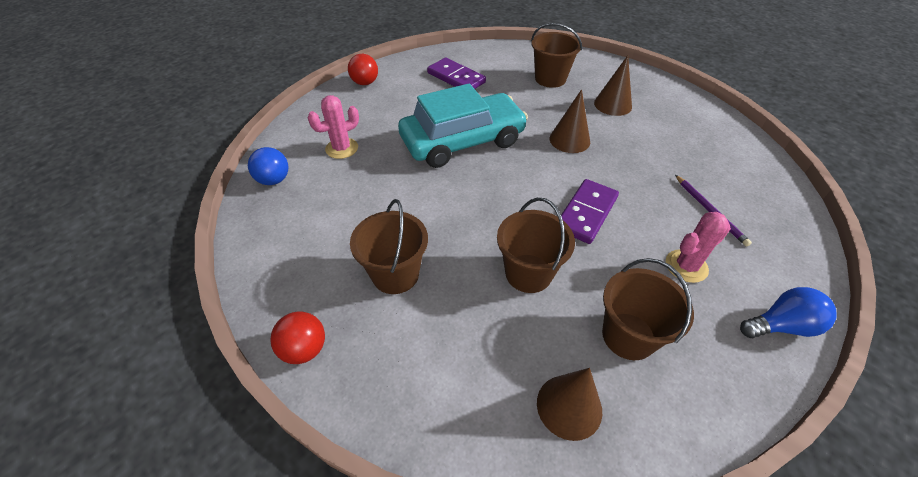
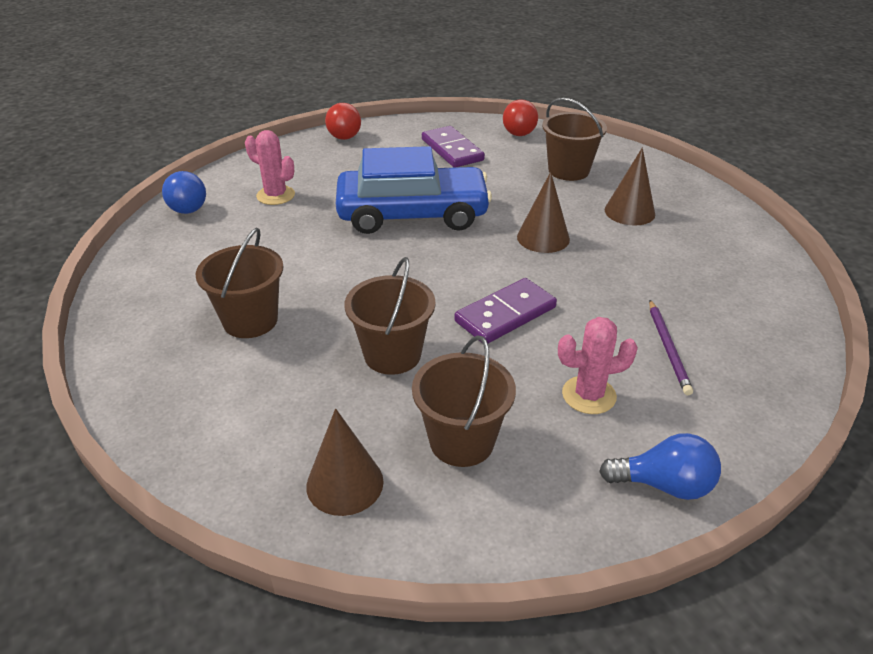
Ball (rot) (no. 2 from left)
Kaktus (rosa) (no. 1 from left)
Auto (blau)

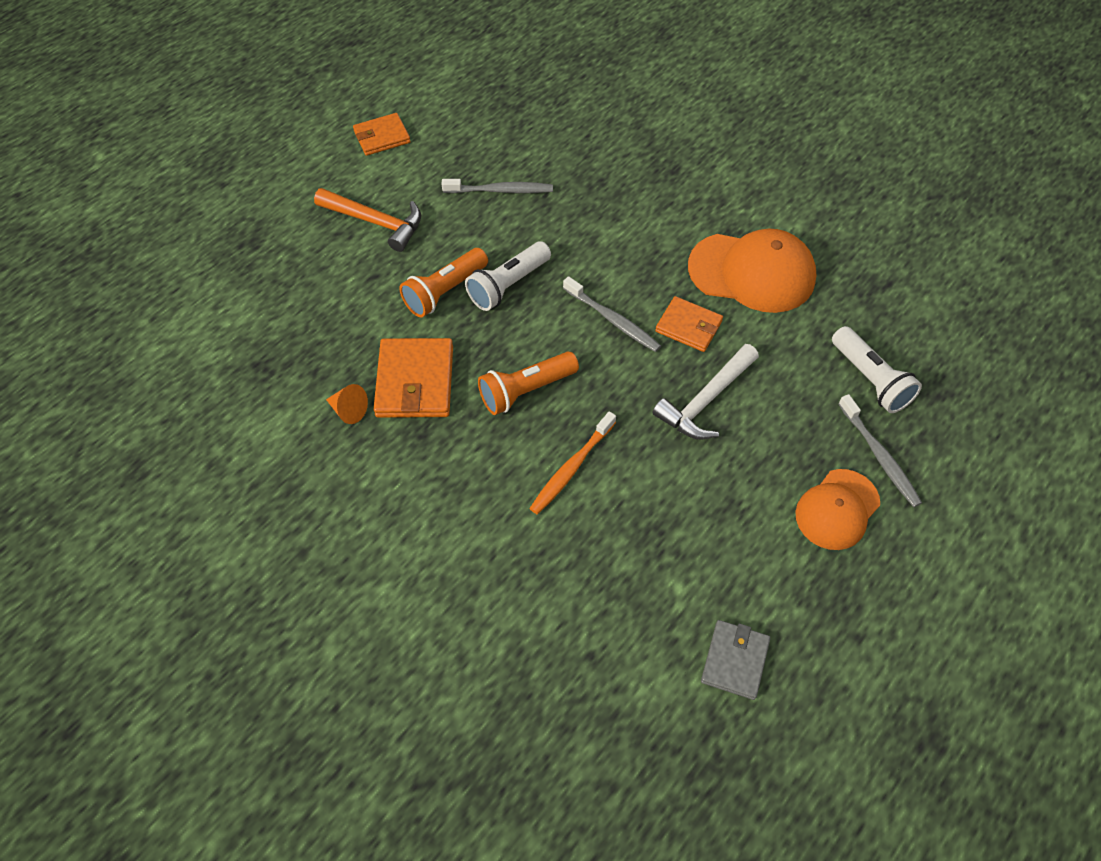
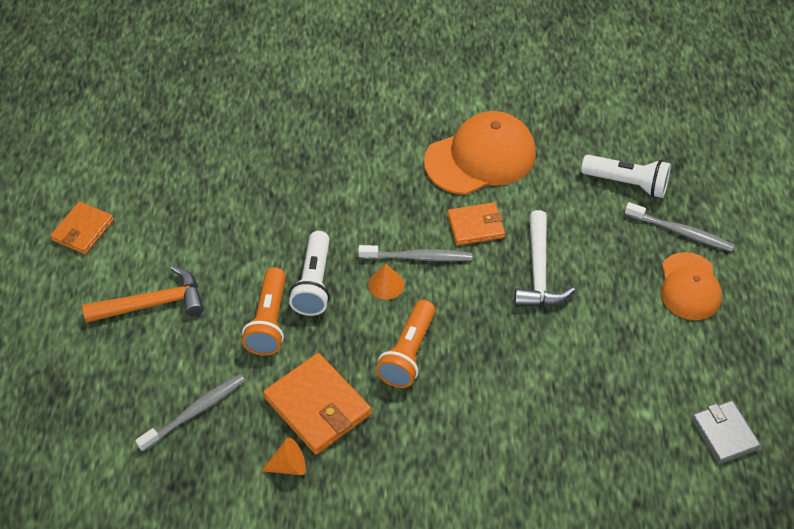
Zahnbürste (grau) (no. 1 from left)
Zahnbürste (orange)
Kegel (orange) (no. 2 from left)

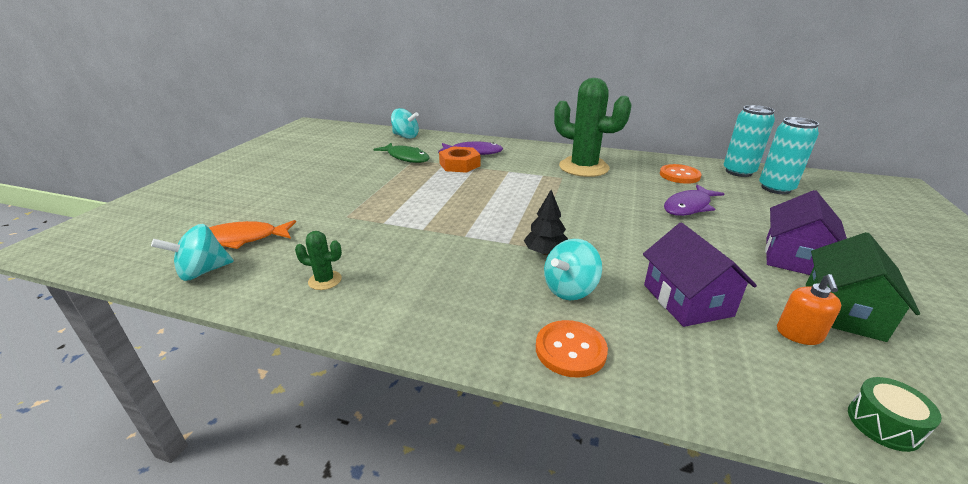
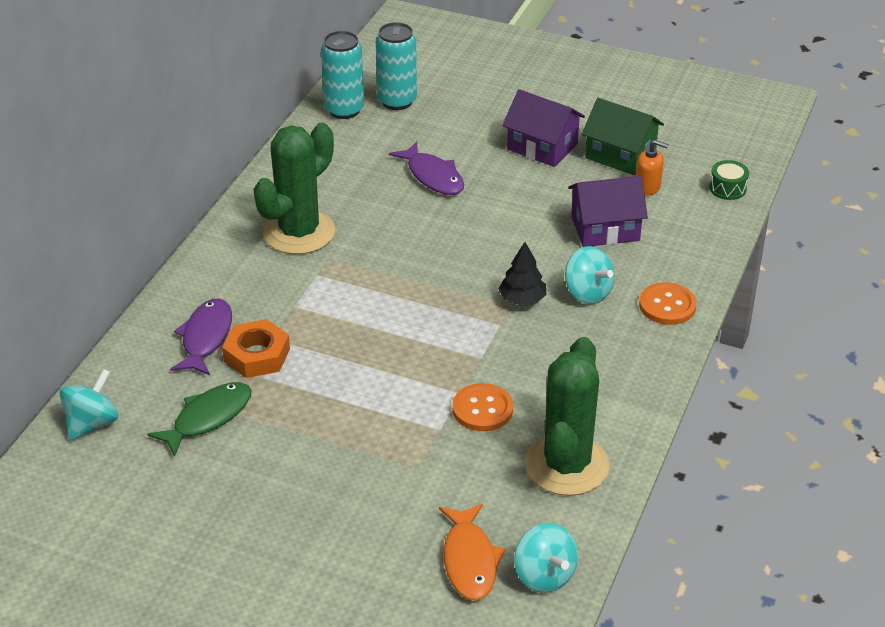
Kaktus (grün) (no. 2 from left)
Knopf (orange) (no. 1 from left)

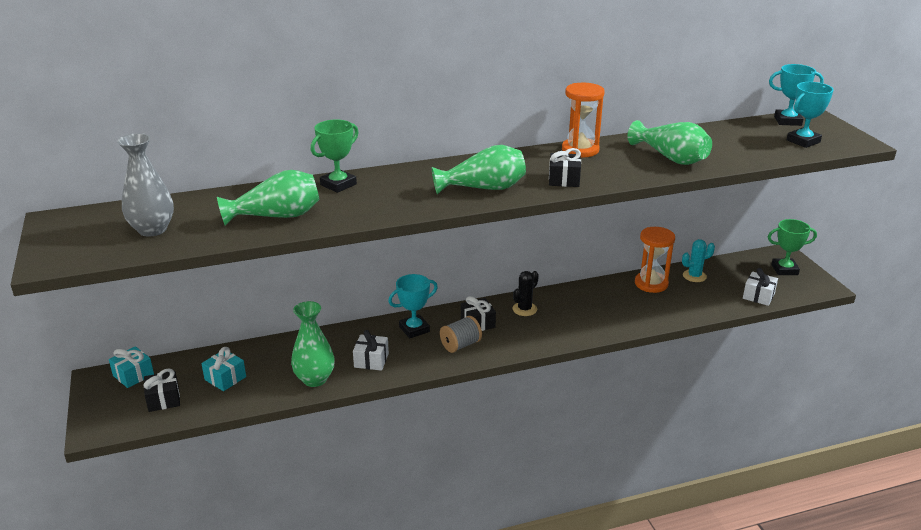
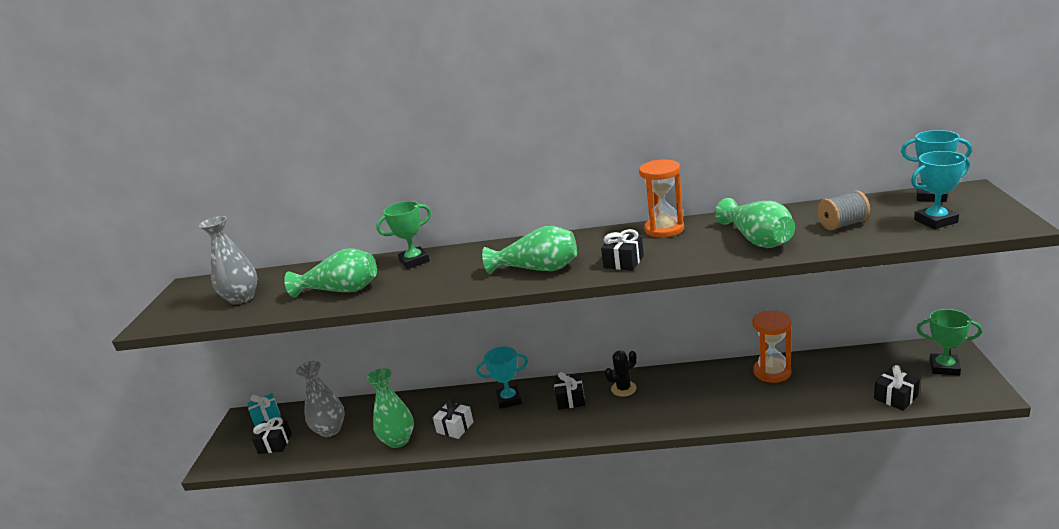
Vase (grau) (no. 2 from left)
Garnrolle (grau)
Kaktus (türkis)
Geschenk (schwarz) (no. 4 from left)

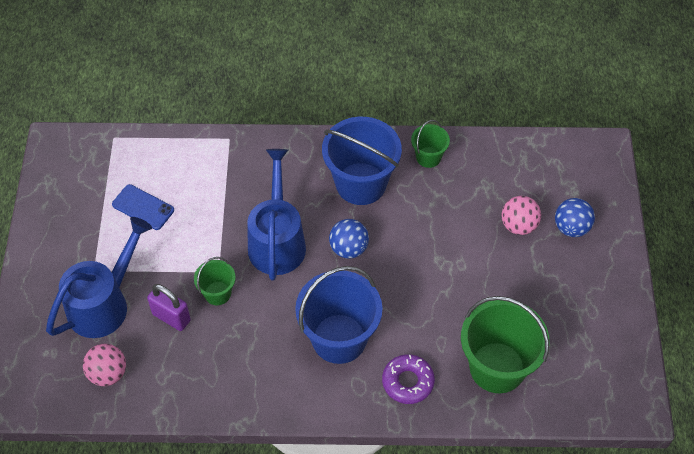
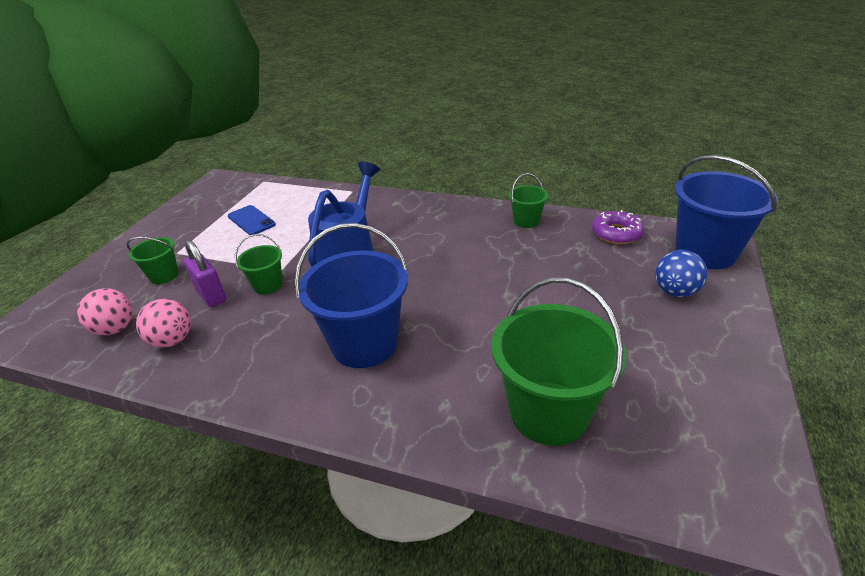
Eimer (grün) (no. 1 from left)
Eimer (blau) (no. 2 from left)
Ball (blau) (no. 1 from left in the first image)
Donut (lila)
Ball (rosa) (no. 2 from left)

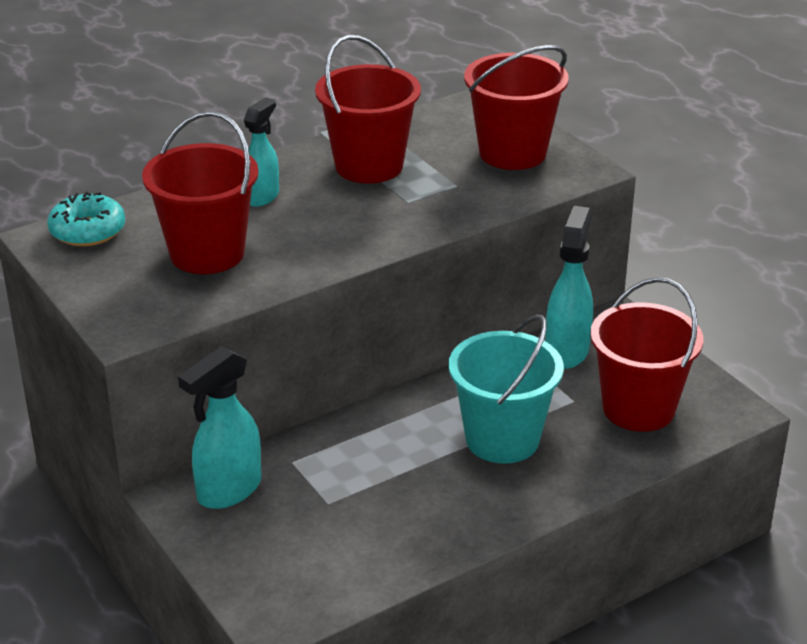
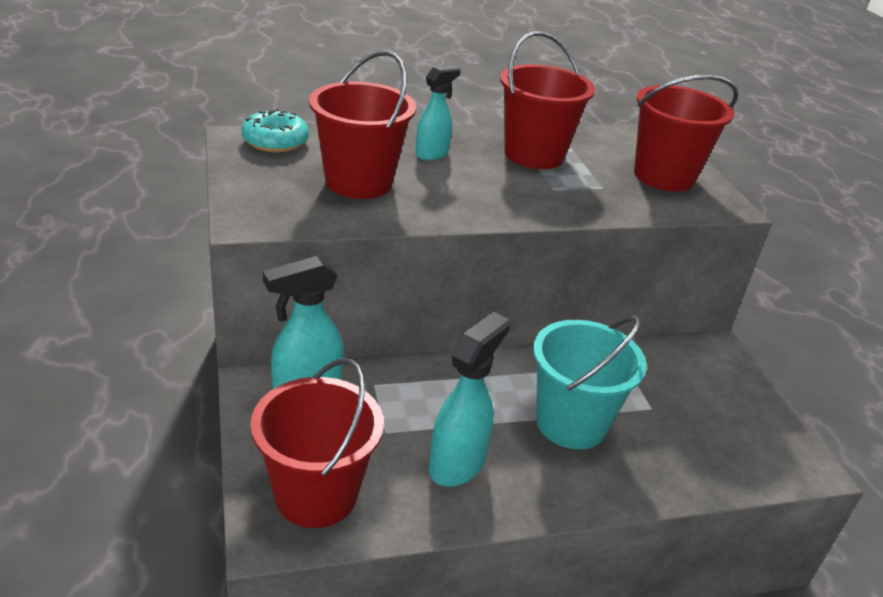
Sprühflasche (türkis) (no. 3 from left)
Eimer (rot) (no. 1 from left)

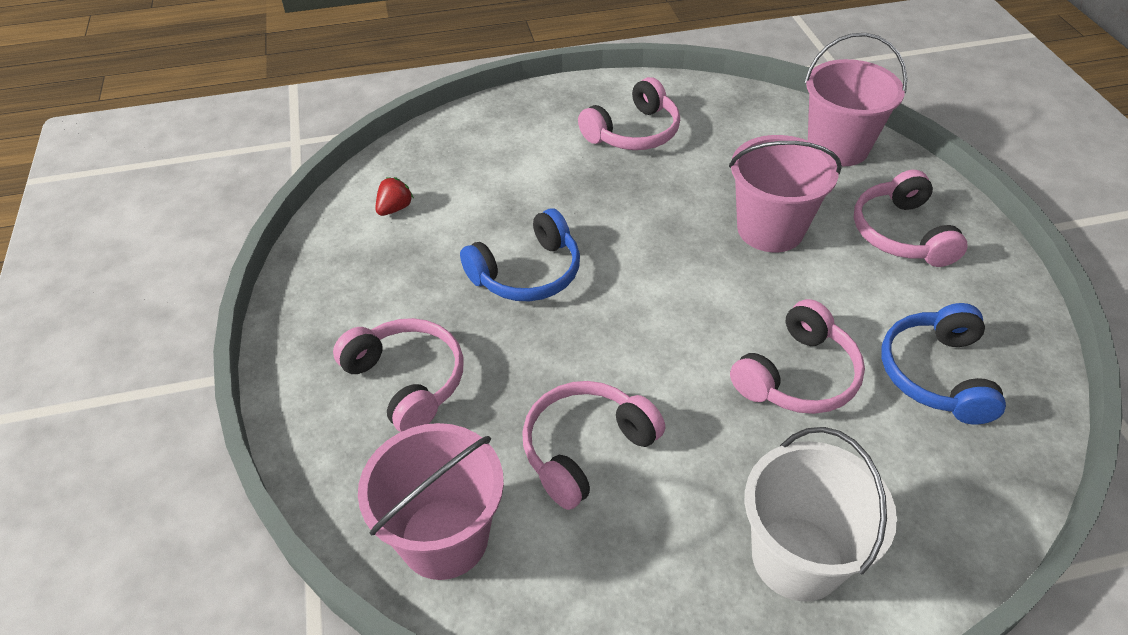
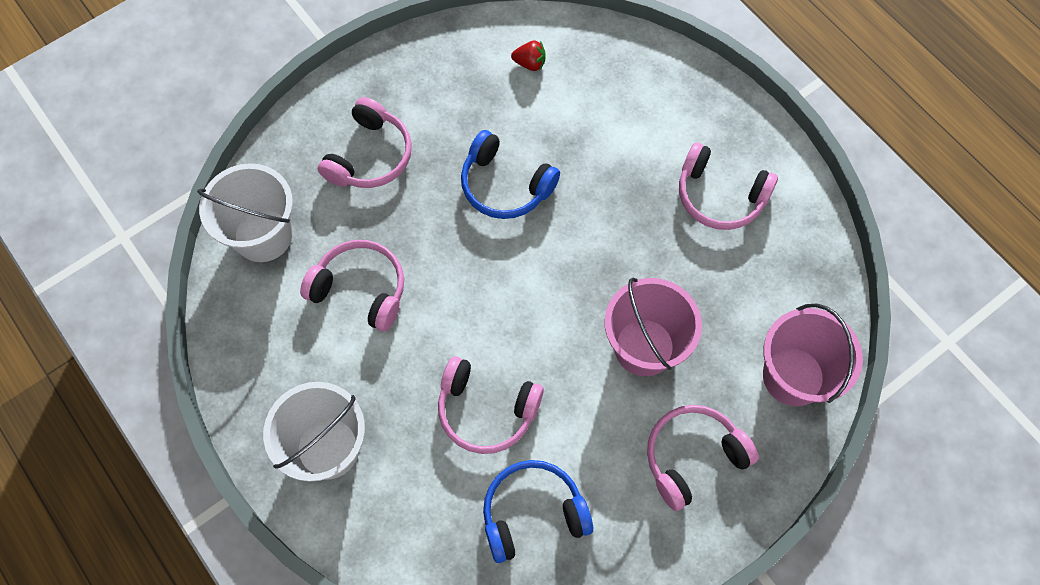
Eimer (weiß) (no. 1 from left)

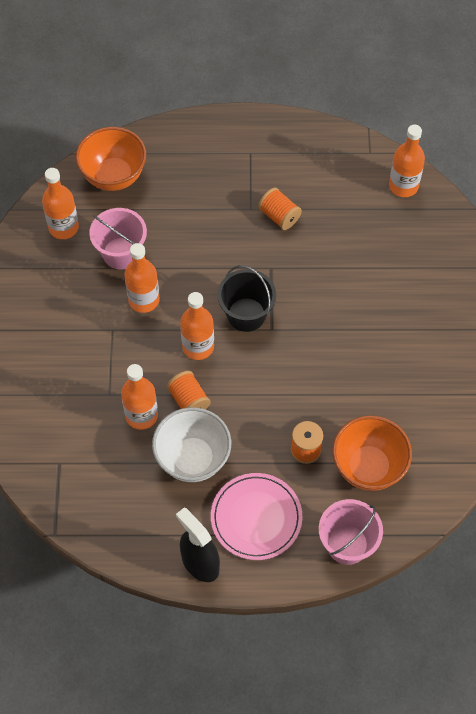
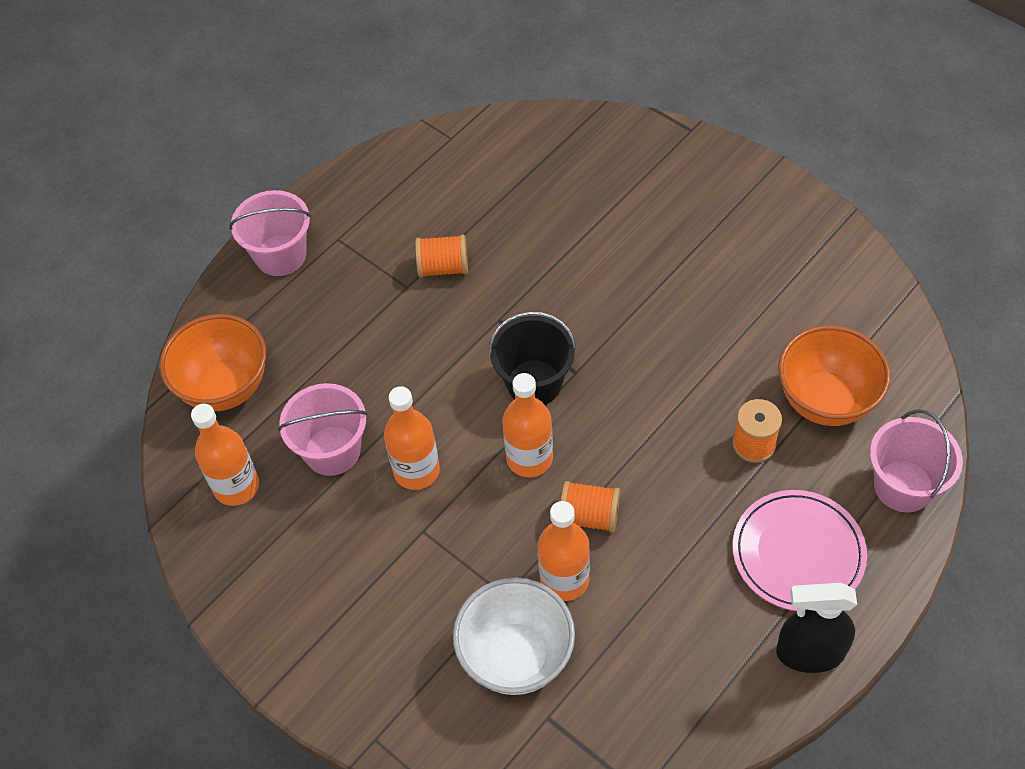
Schüssel (weiß)
Flasche (orange) (no. 5 from left in the first image)
Eimer (rosa) (no. 1 from left)

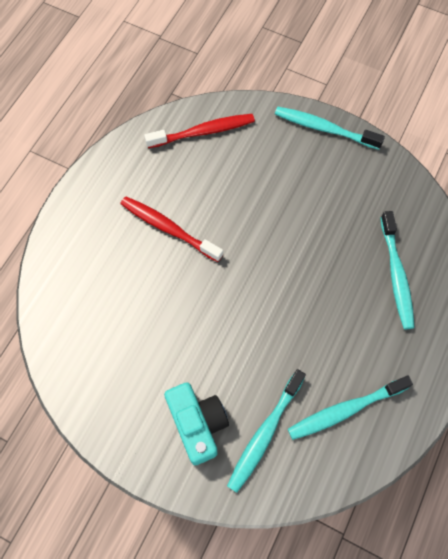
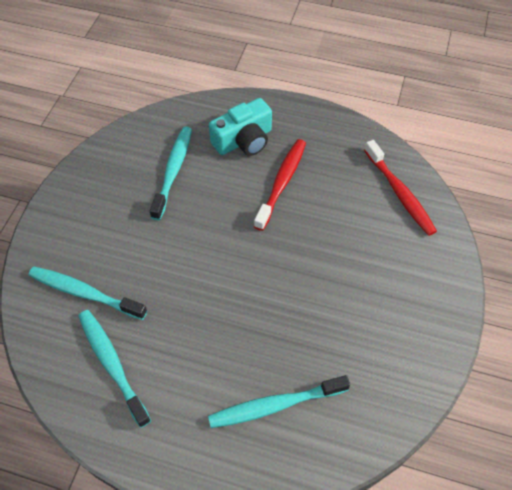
Kamera (türkis)
Zahnbürste (türkis) (no. 3 from left)

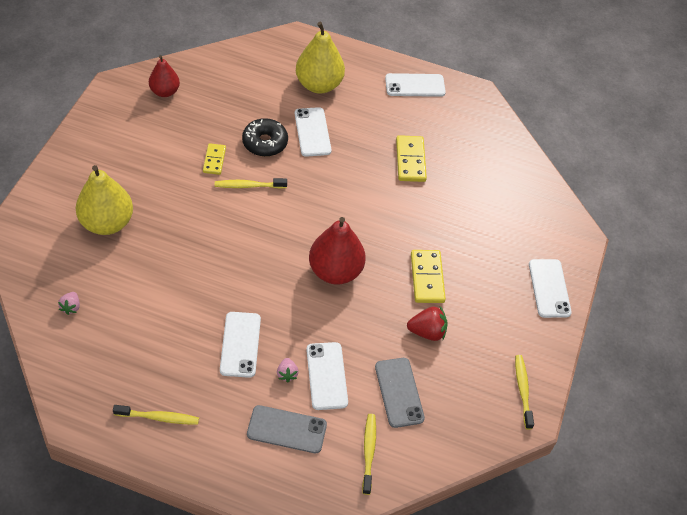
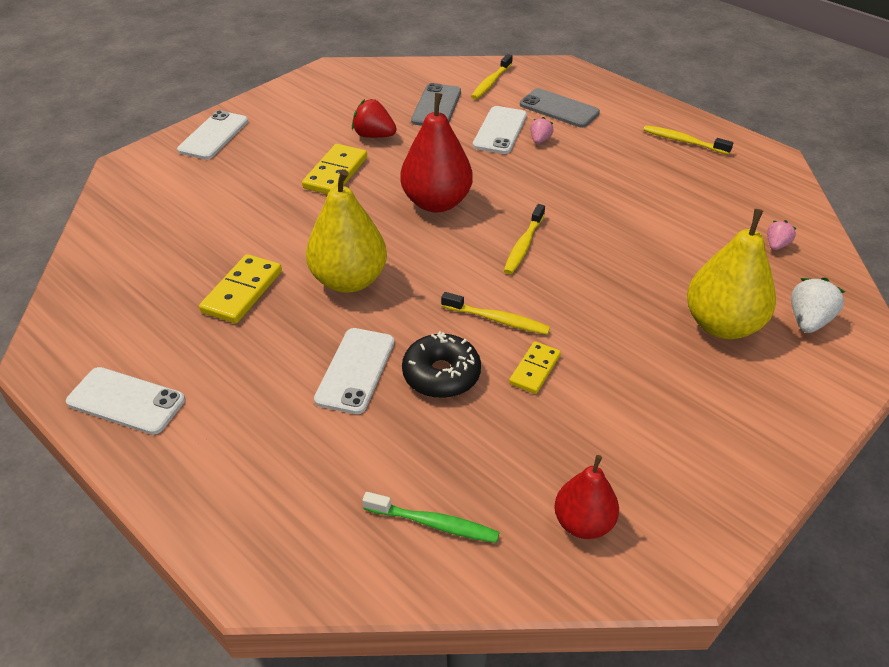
Handy (weiß) (no. 1 from left in the first image)
Birne (gelb) (no. 1 from left)
Zahnbürste (gelb) (no. 3 from left)
Zahnbürste (grün)
Erdbeere (weiß)

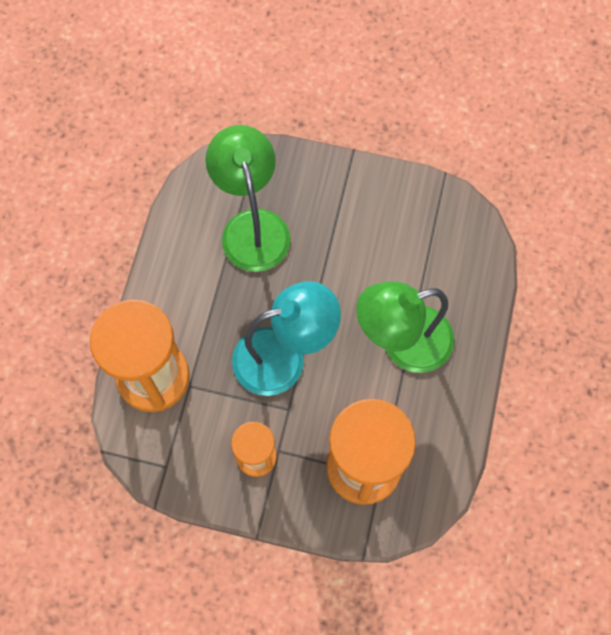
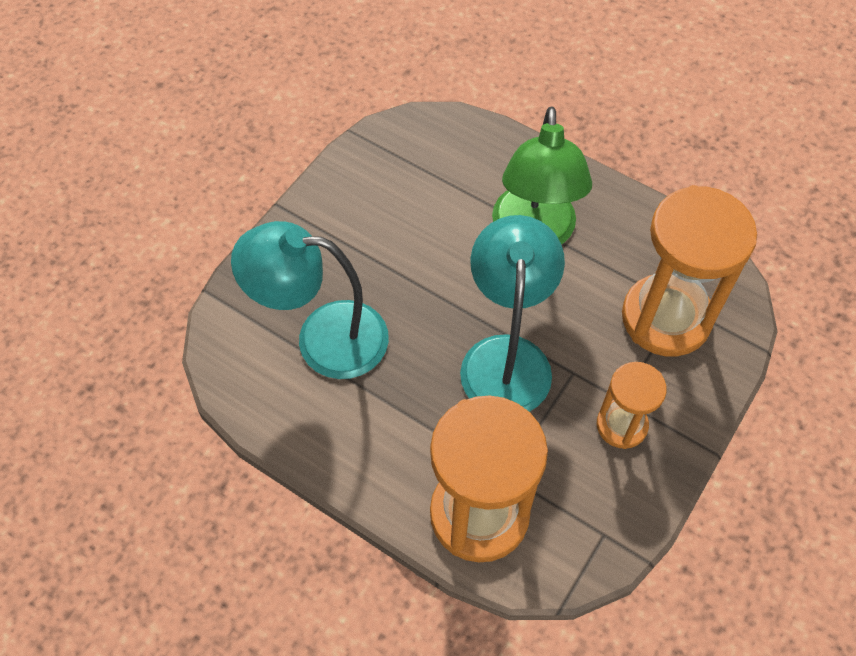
Lampe (türkis) (no. 1 from left)

